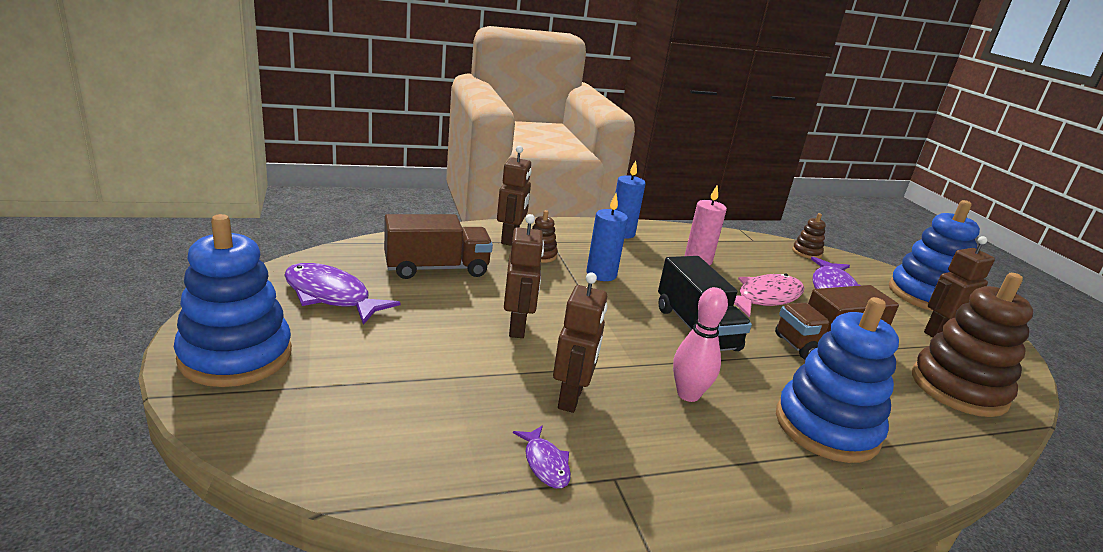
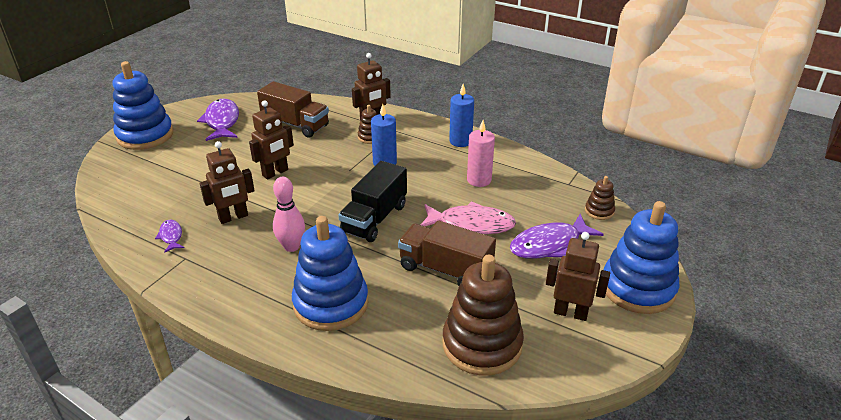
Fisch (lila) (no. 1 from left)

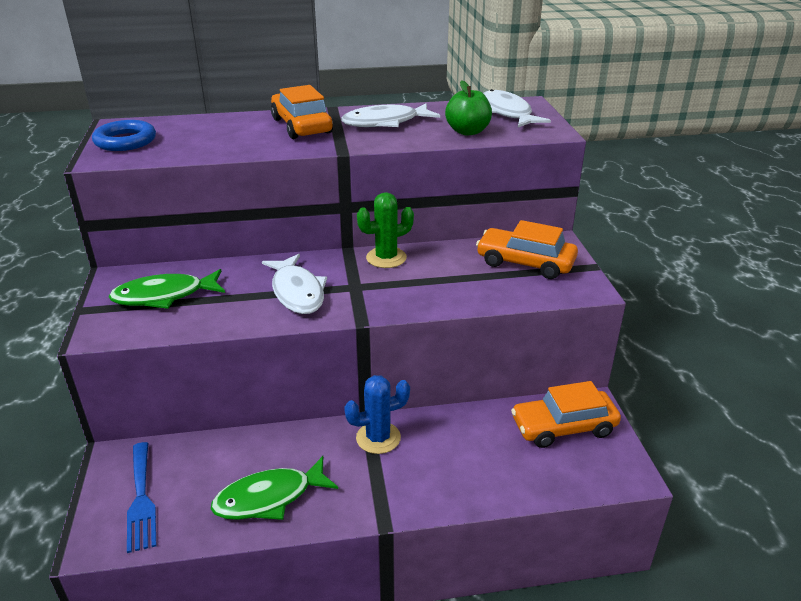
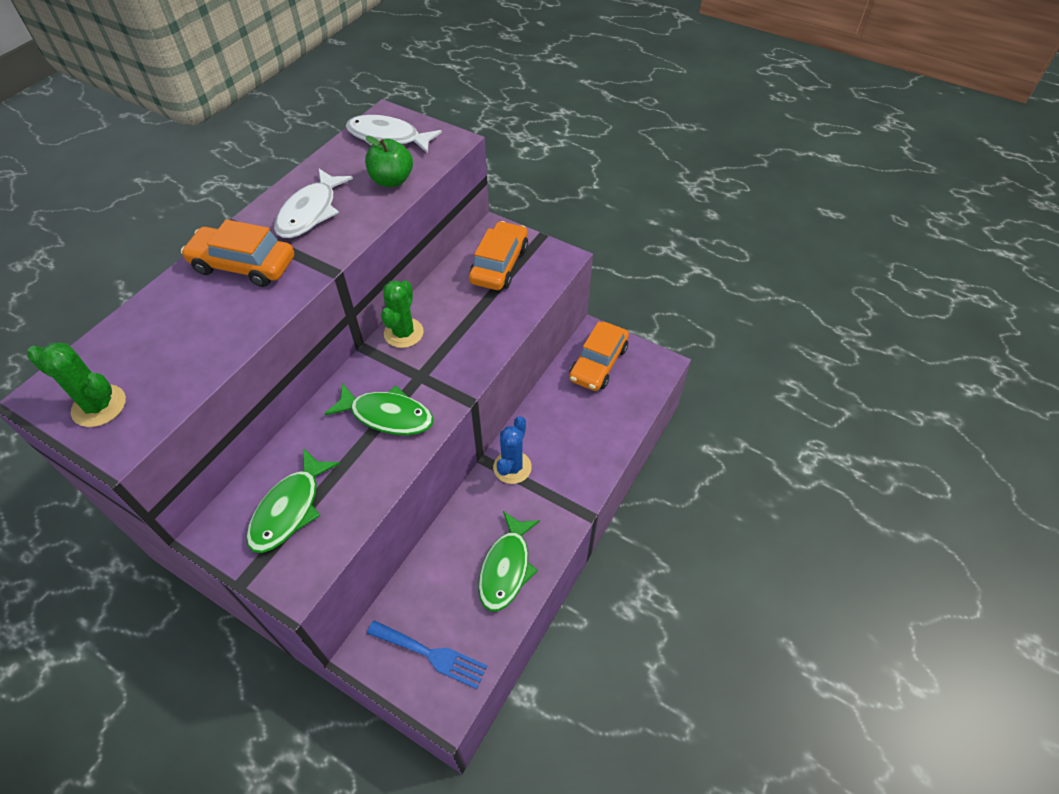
Kaktus (grün) (no. 1 from left)
Fisch (grün) (no. 2 from left)
Auto (orange) (no. 2 from left)

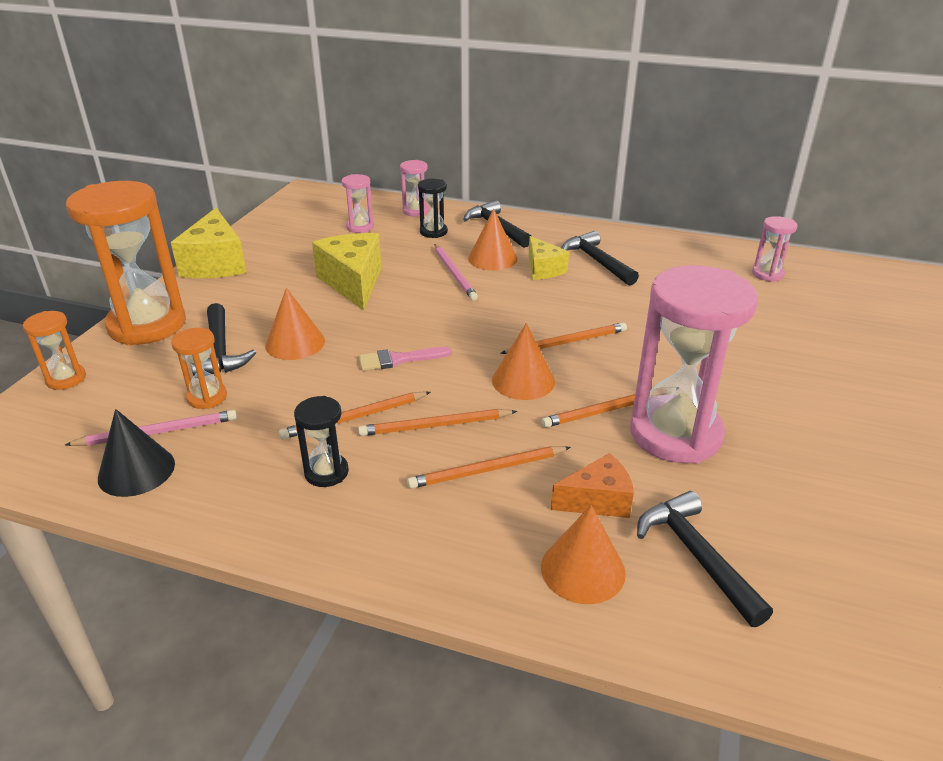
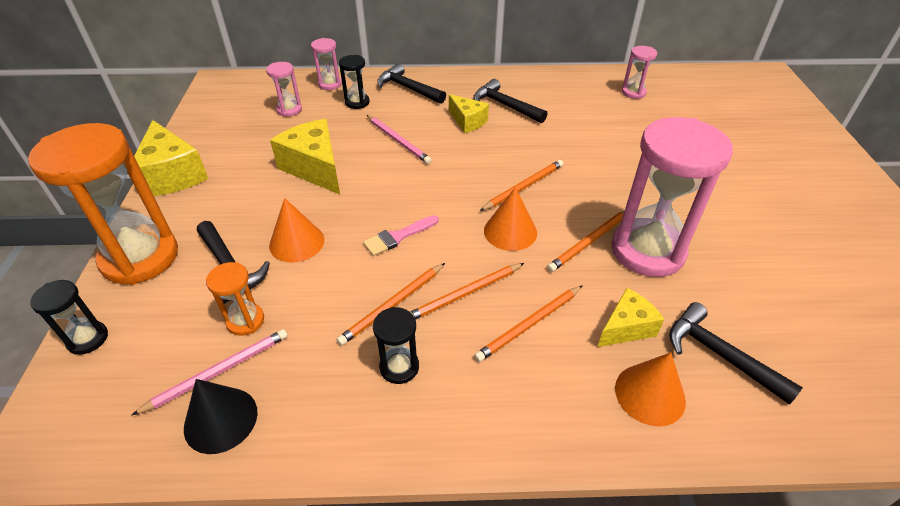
Sanduhr (schwarz) (no. 1 from left)
Kegel (orange) (no. 2 from left in the first image)
Käse (gelb) (no. 4 from left)

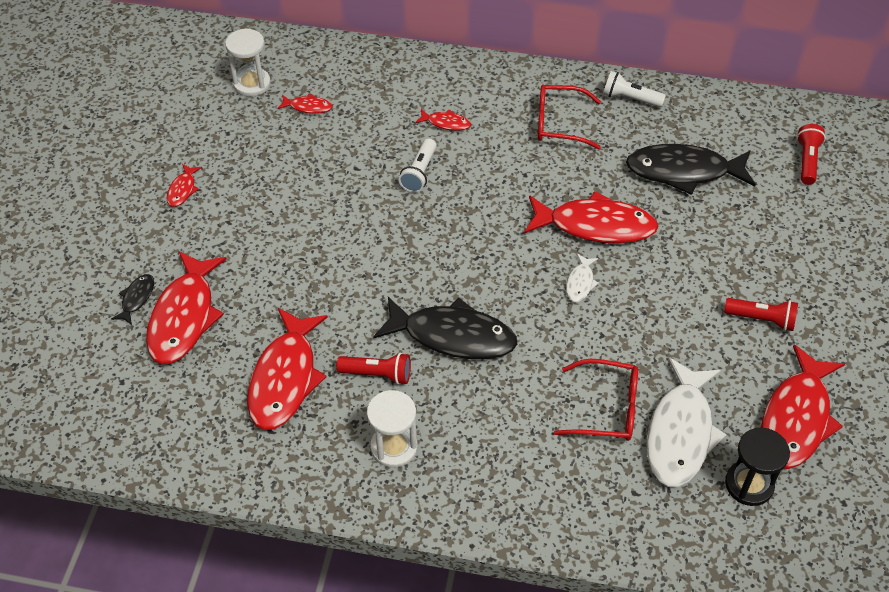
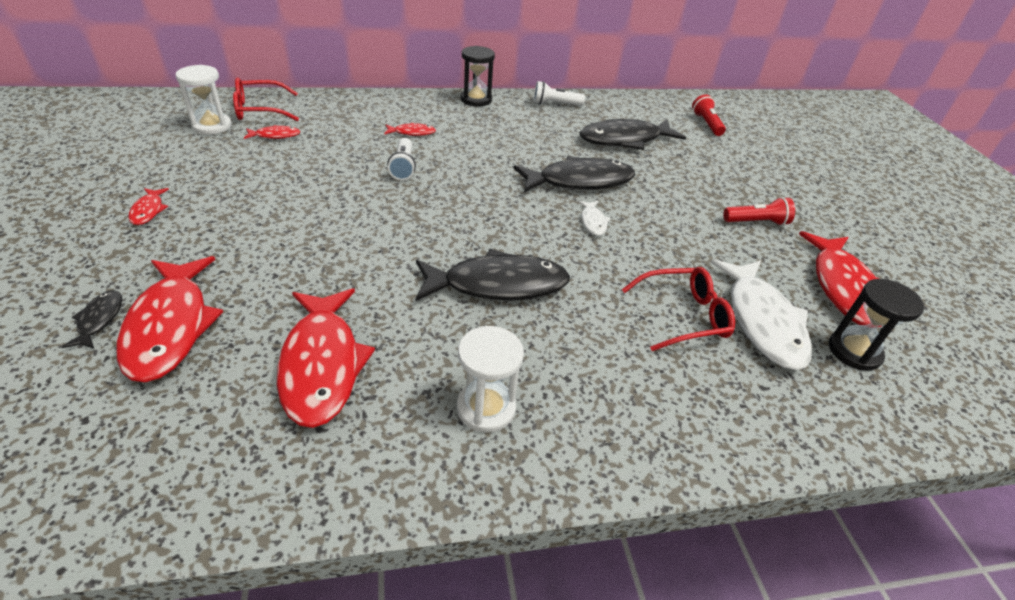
Taschenlampe (rot) (no. 1 from left in the first image)
Fisch (schwarz) (no. 3 from left)
Brille (rot) (no. 1 from left)
Sanduhr (schwarz) (no. 1 from left)

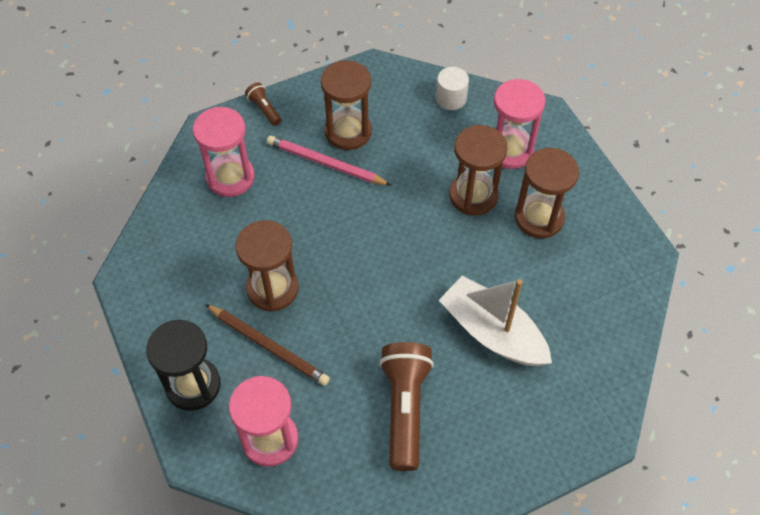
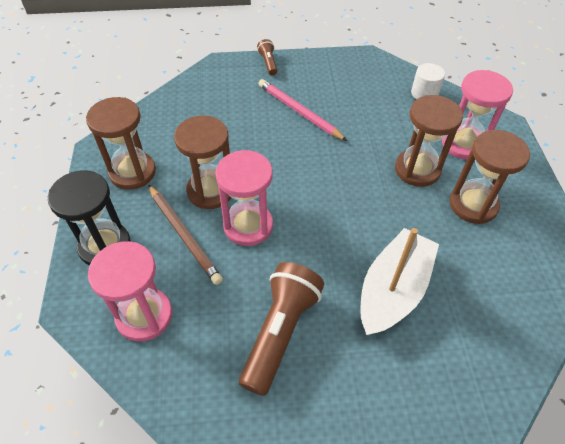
Sanduhr (rosa) (no. 2 from left)
Sanduhr (braun) (no. 1 from left)
Boot (weiß)

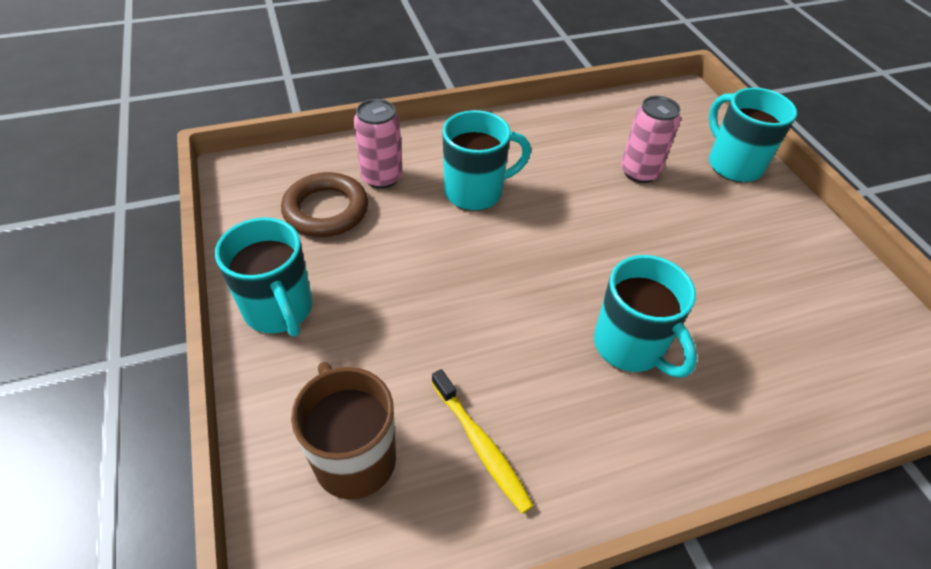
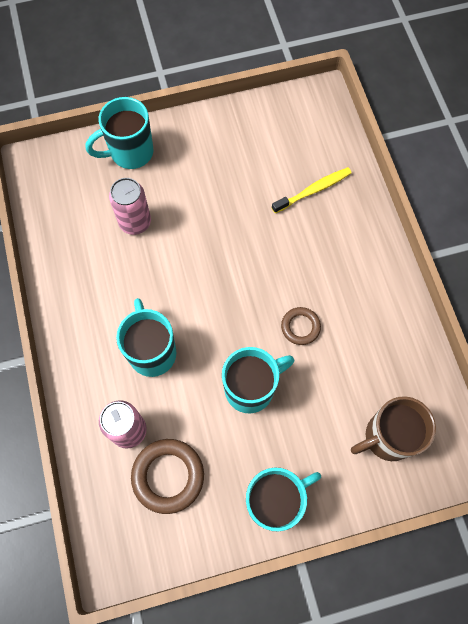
Zahnbürste (gelb)
Tasse (türkis) (no. 3 from left)
Ring (braun) (no. 2 from left)

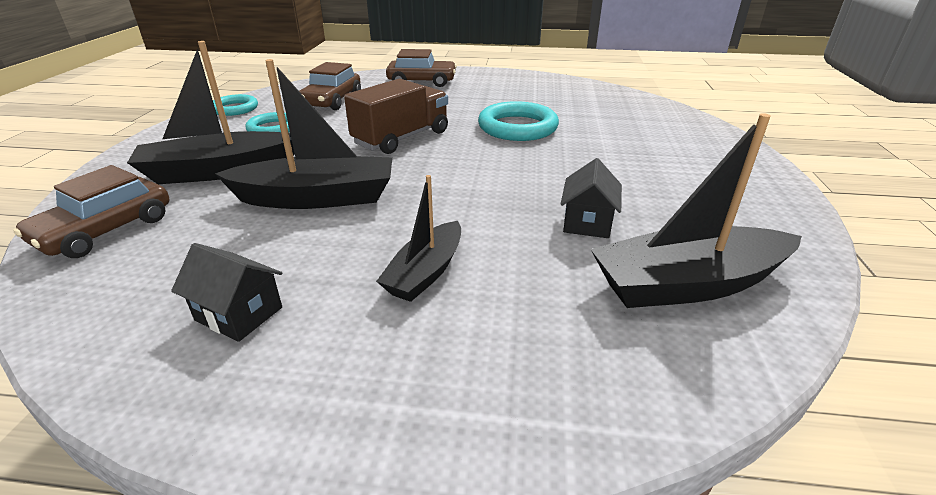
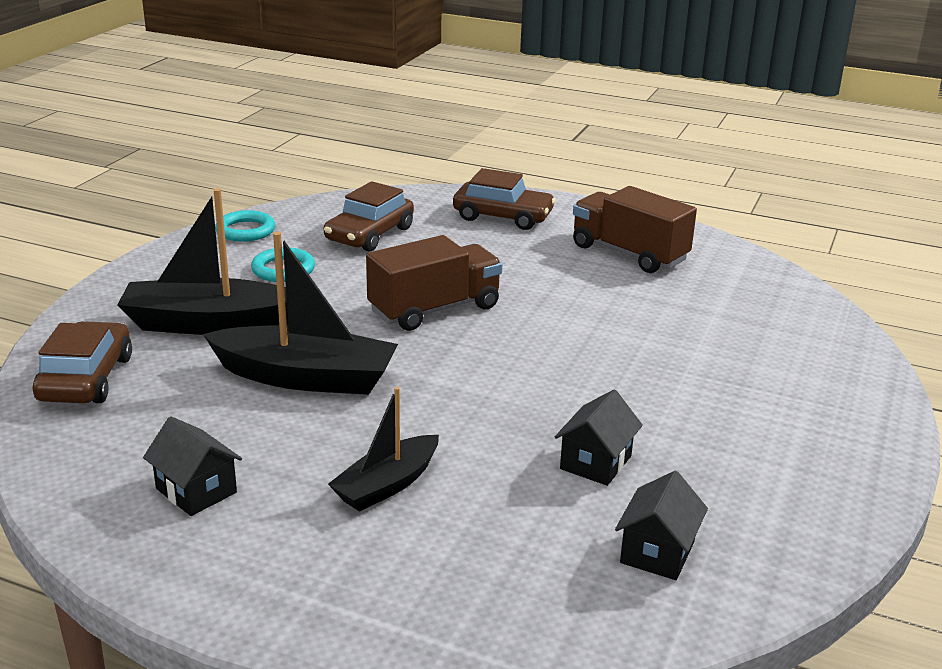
Auto (braun) (no. 1 from left)
Ring (türkis) (no. 3 from left in the first image)
Haus (schwarz) (no. 3 from left)
Lastwagen (braun) (no. 2 from left)

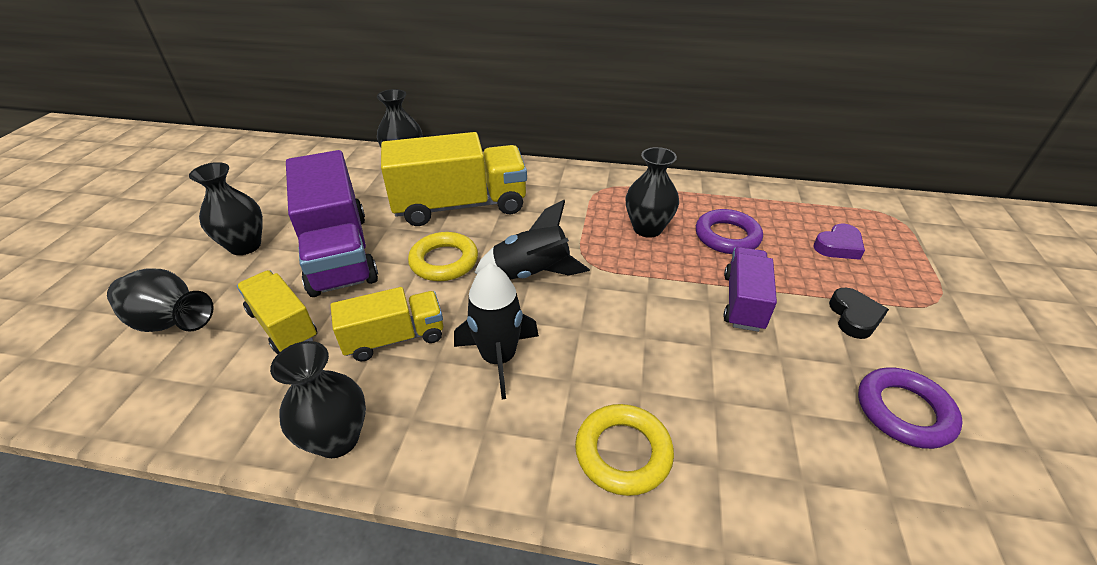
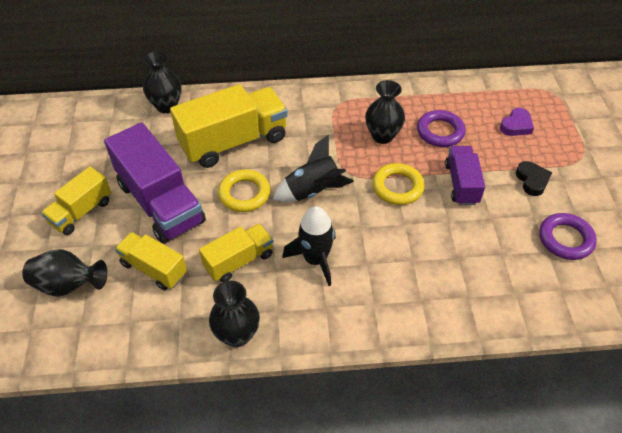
Lastwagen (gelb) (no. 1 from left)
Ring (gelb) (no. 2 from left)

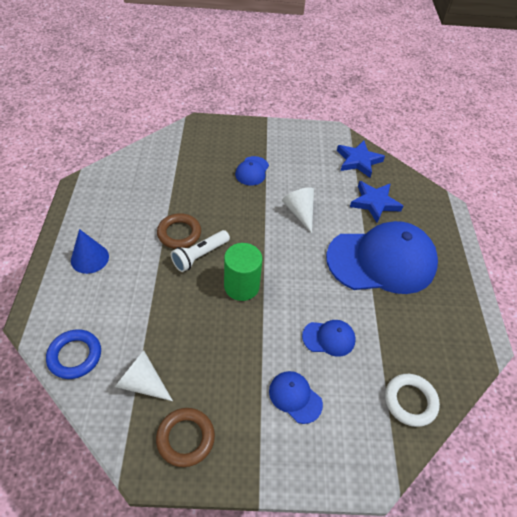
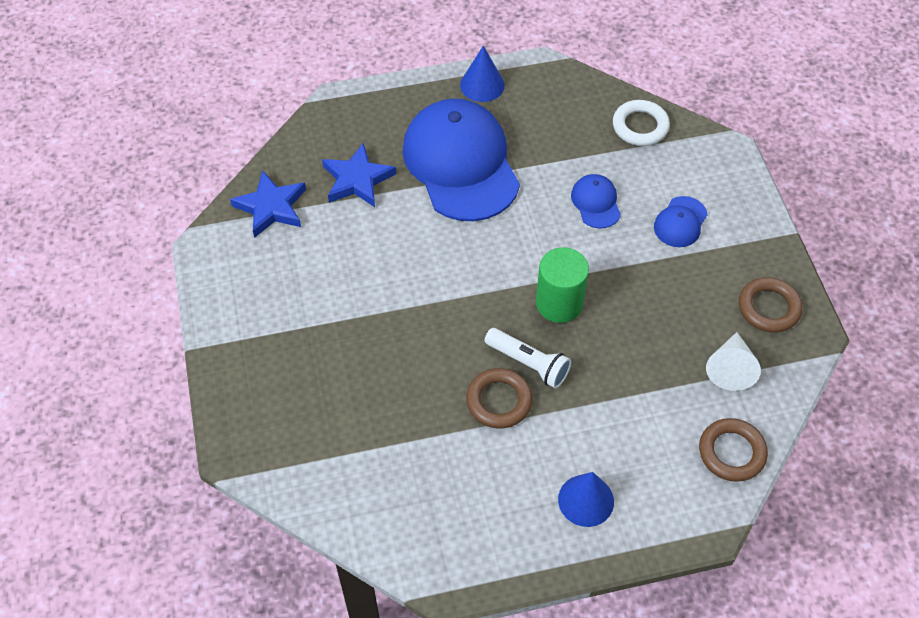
Ring (braun) (no. 2 from left)
Kappe (blau) (no. 1 from left in the first image)
Kegel (weiß) (no. 2 from left in the first image)
Kegel (blau) (no. 1 from left)

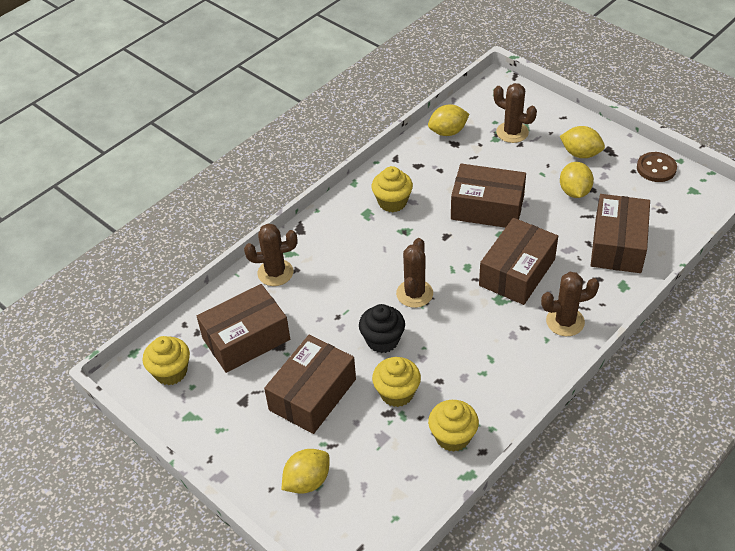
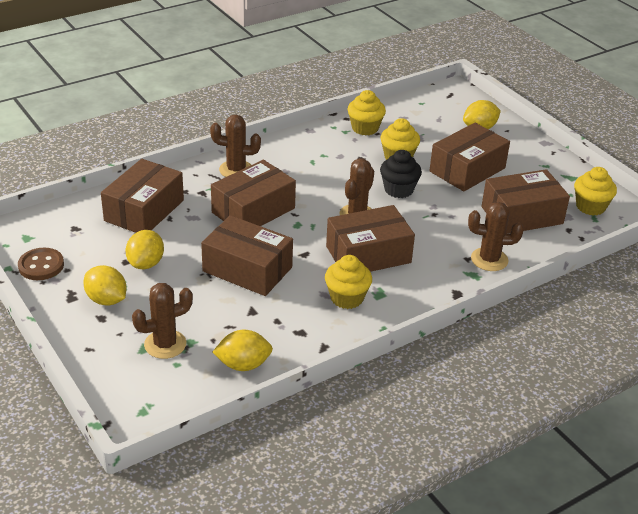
Kaktus (braun) (no. 1 from left)
Schachtel (braun) (no. 4 from left)

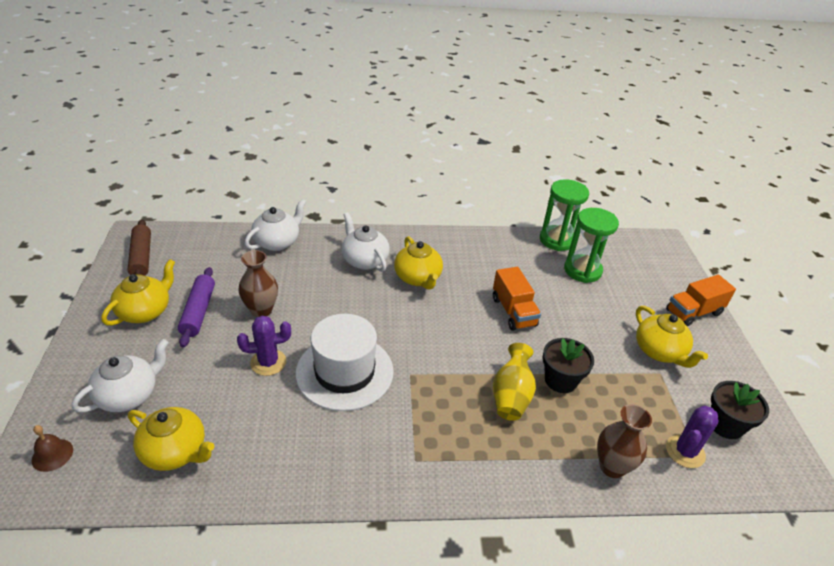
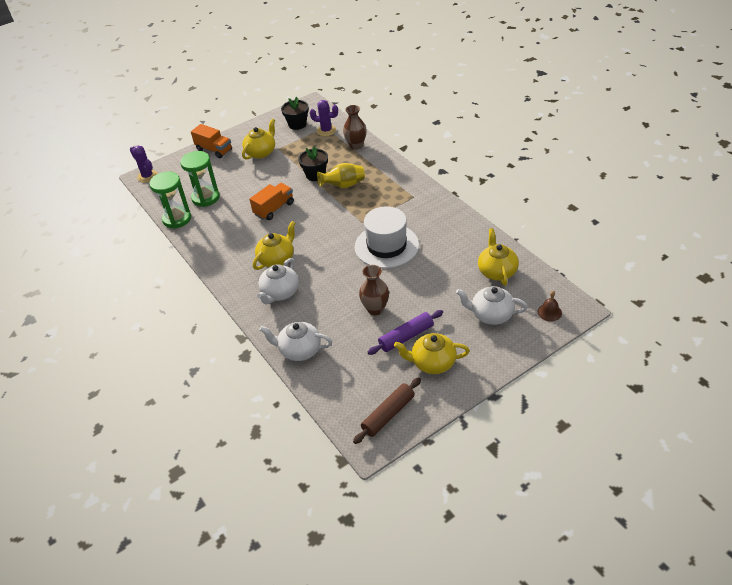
Kaktus (lila) (no. 1 from left)

